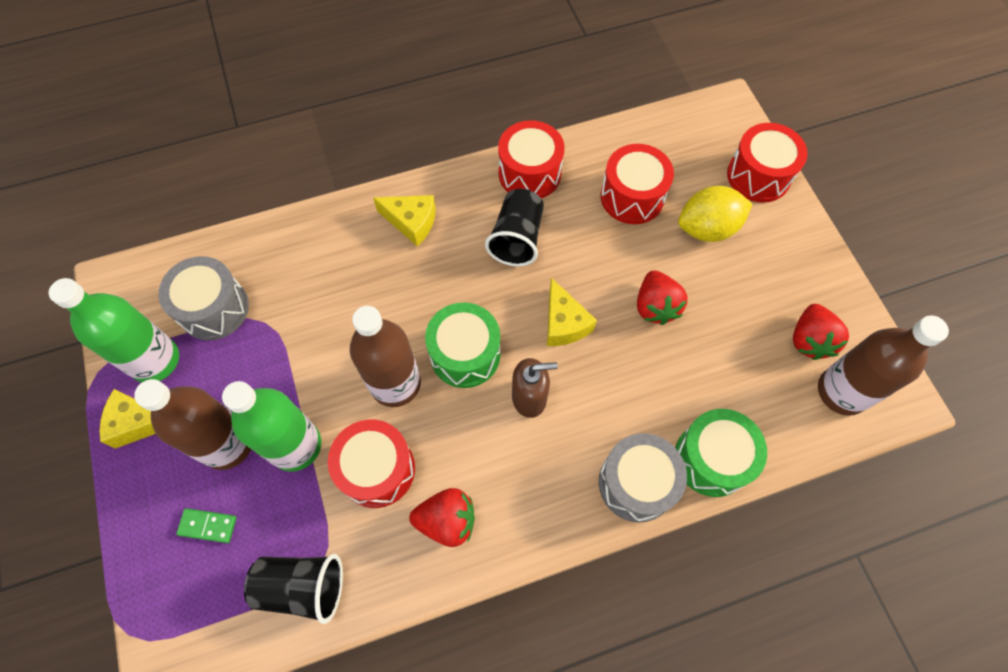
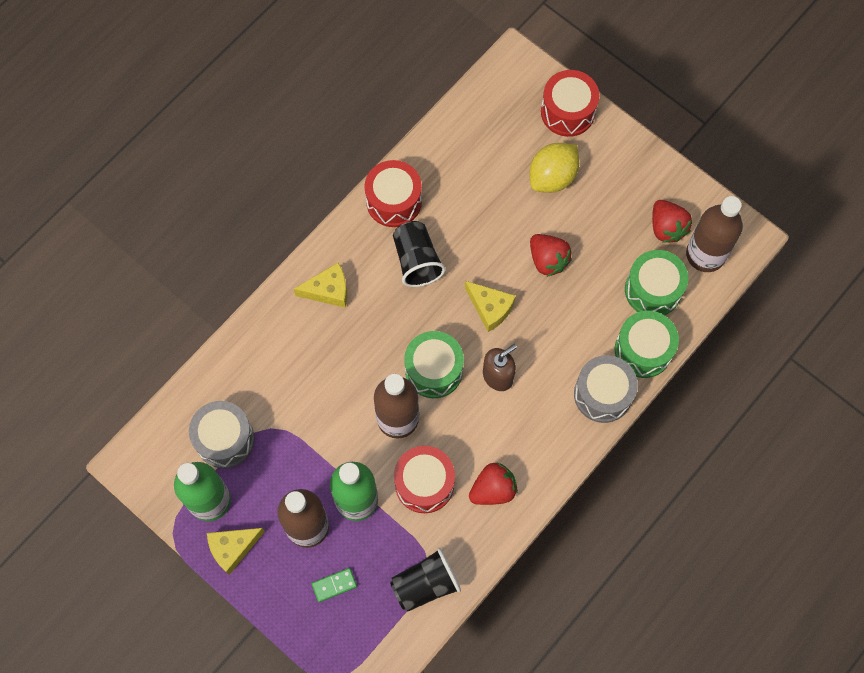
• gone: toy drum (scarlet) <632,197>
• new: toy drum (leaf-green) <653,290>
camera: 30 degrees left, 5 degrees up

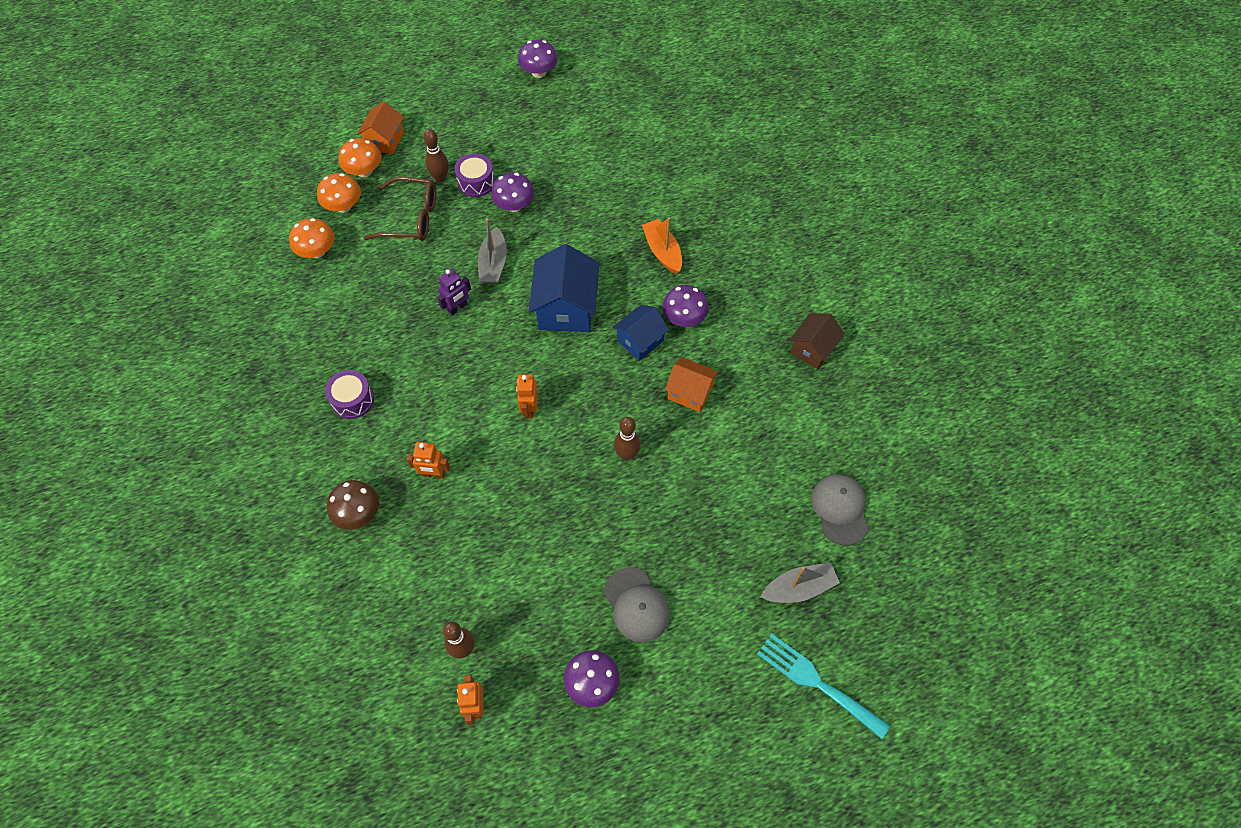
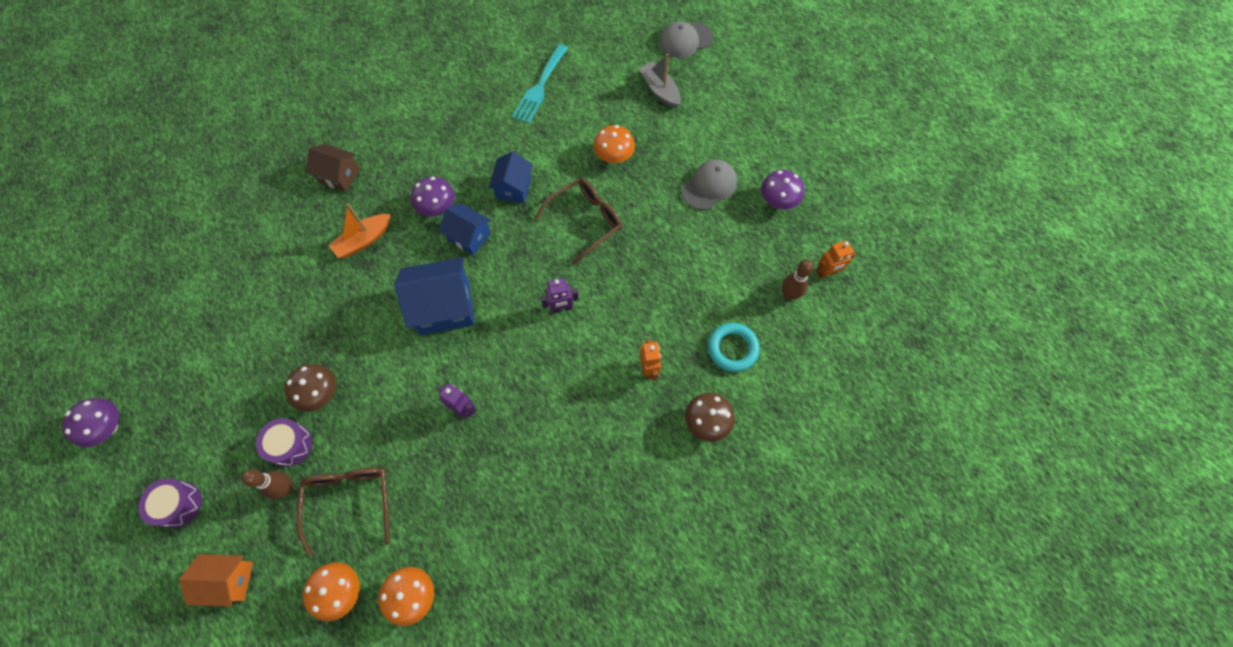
• shifted: fungus (orange-coloured) <364,171> to <614,156>
• repainted: fungus (violet) <514,205> to fungus (dark brown) <320,393>
• gone: toy boat (ash-grey) <493,263>
• shifted: cottage (dark brown) <812,349> to <339,175>
• repainted: cottage (orange-coloured) <690,392> to cottage (blue) <514,188>
• shifted: toy drum (violet) <353,400> to <178,504>
• repainted: robot (orange-coloured) <529,409> to robot (violet) <561,308>
• swapped: tenpin (dark brown) <627,455> to glasses (dark brown) <585,221>
• shifted: peaked cap (ash-grey) <840,509> to <685,40>
• shifted: dinner fork (turquoise) <816,682> to <540,87>
• new: ring (turquoise) <732,349>
camera: 105 degrees left, 5 degrees up

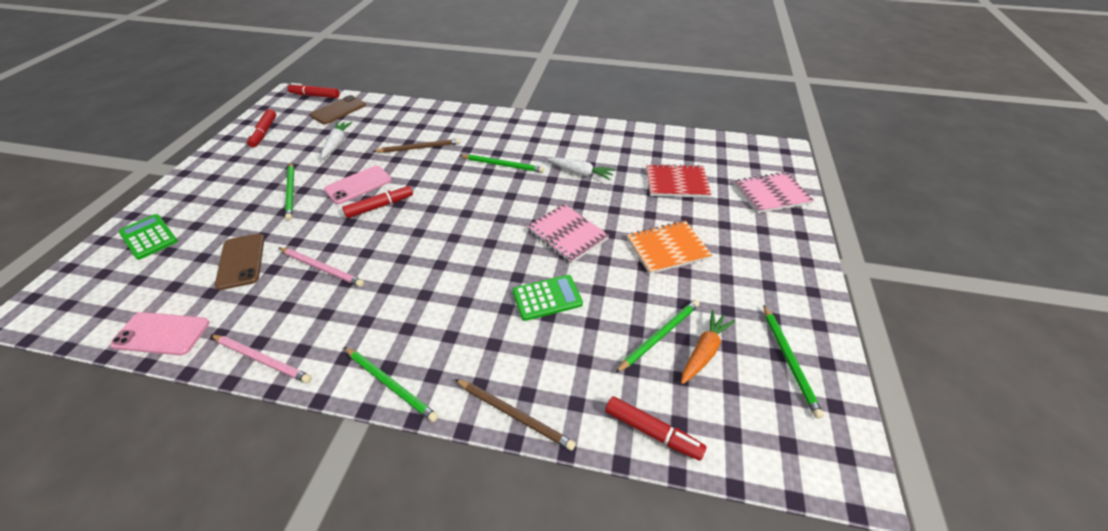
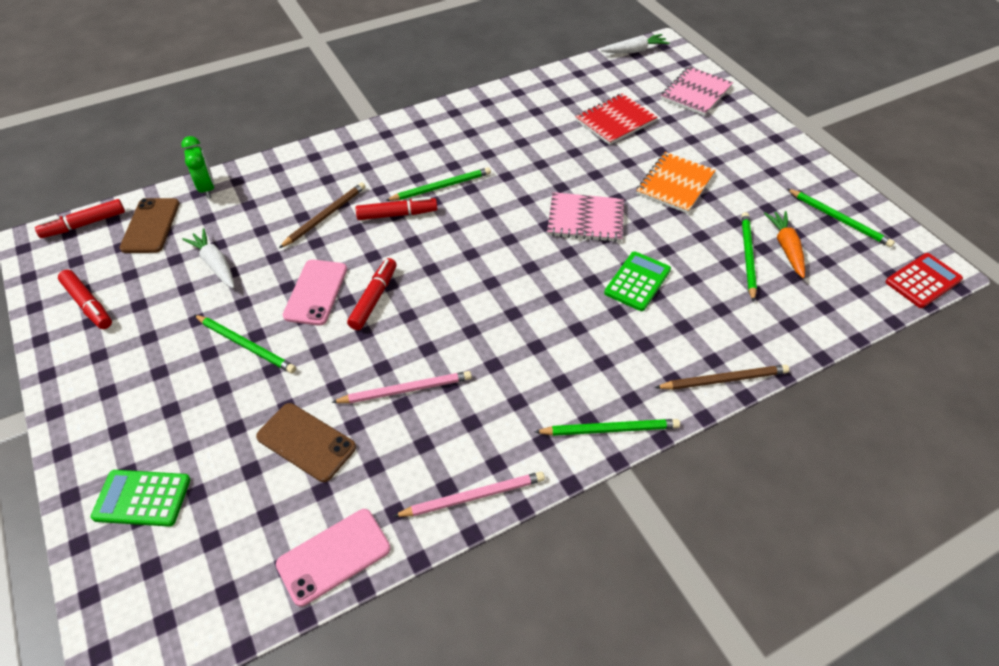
• shifted: toy carrot (pure white) <581,173> to <634,51>
• shifted: felt pen (scarlet) <652,432> to <397,214>
• new: alarm clock (leaf-green) <207,188>
• new: pocket calculator (scarlet) <923,281>
camera: 40 degrees left, 5 degrees up

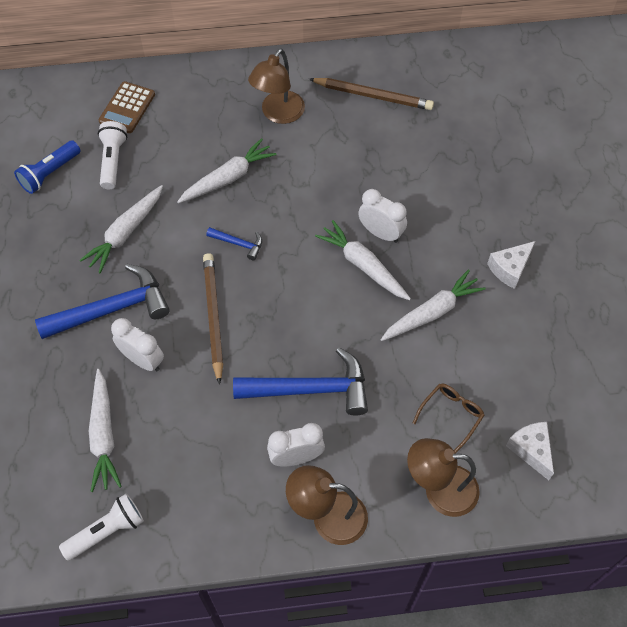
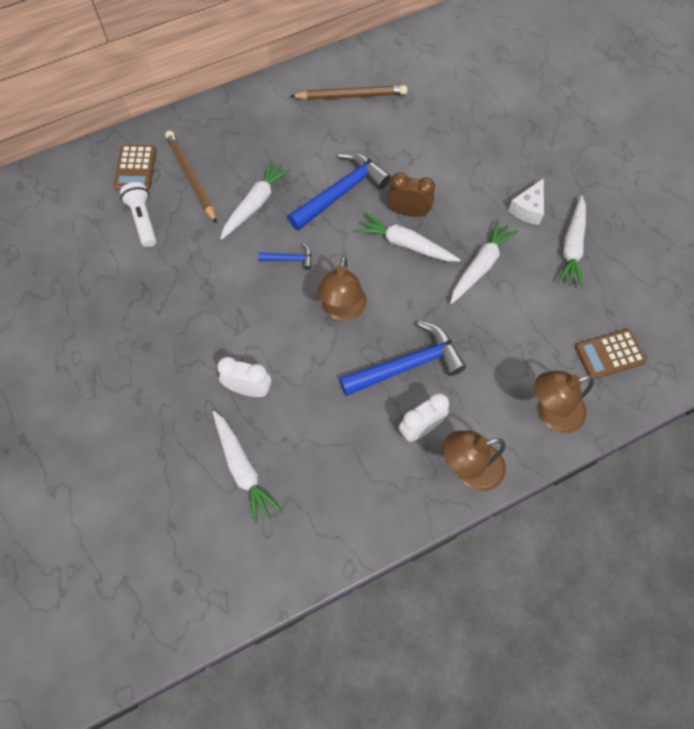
• shifted: desk lamp (dark brown) <278,114> to <342,310>
• gone: pocket torch (blue) <50,173>
• shifted: toy carrot (pure white) <125,233> to <572,247>
• repainted: alarm clock (pure white) <381,233> to alarm clock (dark brown) <408,212>
• shifted: wooden pencil (dark brown) <213,316> to <191,177>
• shifted: claw hammer (blue) <112,309> to <341,192>
• gone: glasses (dark brown) <451,415>
• swapped: cheese (pure white) <531,450> to pocket calculator (dark brown) <609,354>
• gone: pocket torch (pure white) <106,531>
camera: 20 degrees left, 5 degrees up

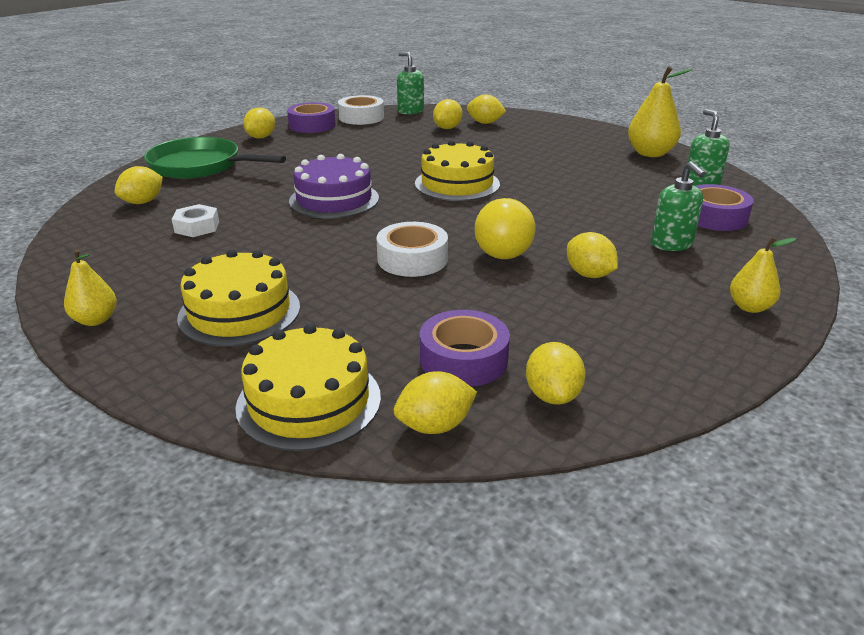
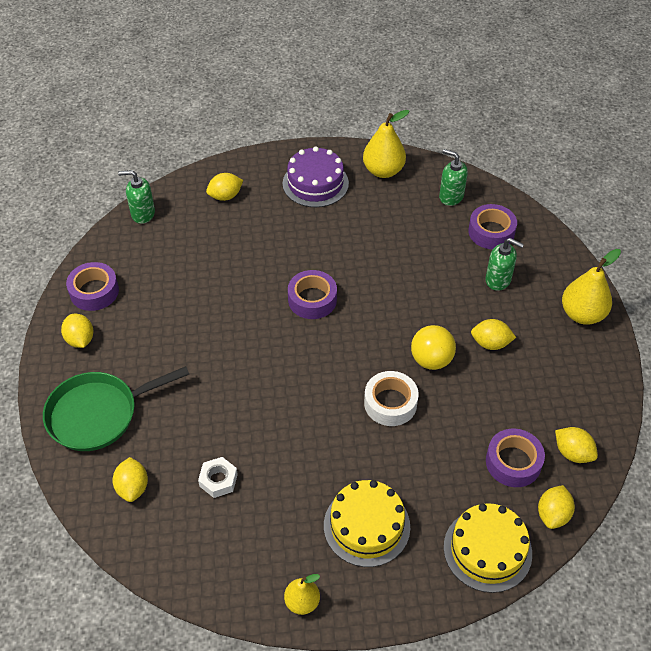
• gone: roll of tape (pure white) <361,117>
• gone: citrus fruit (yellow) <447,128>
• swapped: gateau (yellow) <457,184> to roll of tape (violet) <312,299>
• shifted: gateau (violet) <334,199> to <315,183>
• scaled: pear (yellow) <749,307> = <582,314> x1.67
camera: 45 degrees left, 20 degrees up

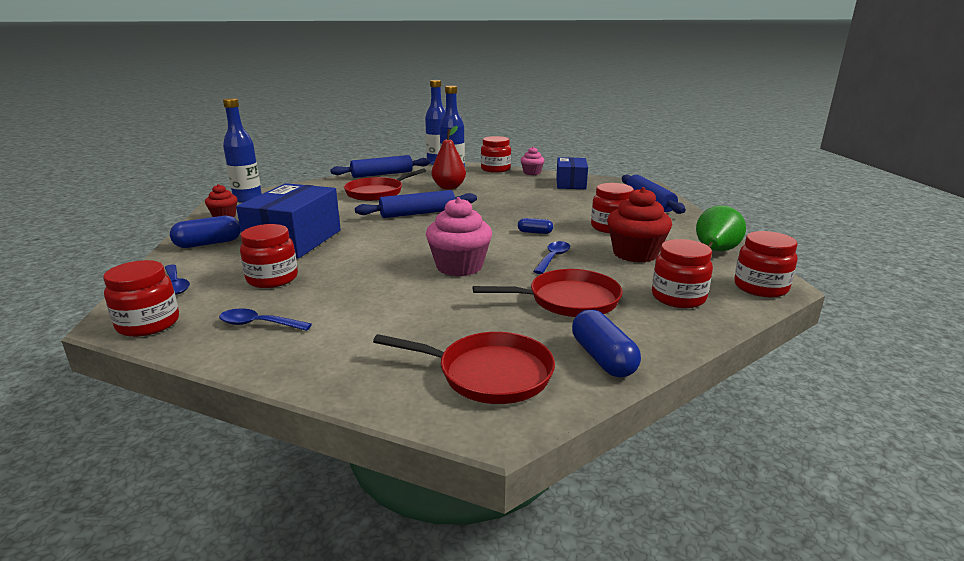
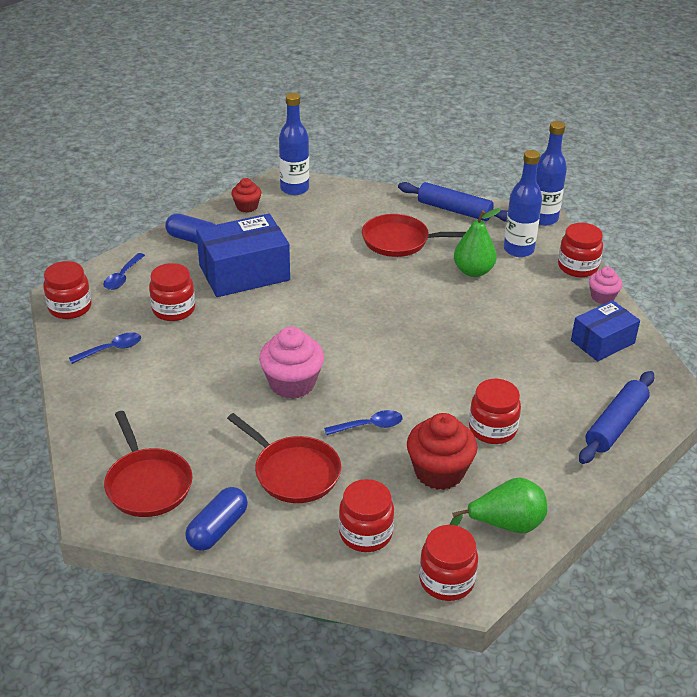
• repainted: pear (scarlet) <449,187> to pear (leaf-green) <473,271>
• gone: pastry roller (blue) <417,213>
• gone: capsule (blue) <535,232>
• rotated: tablespoon (blue) <258,324> = <111,349> 90 degrees clockwise
camera: 50 degrees right, 15 degrees up

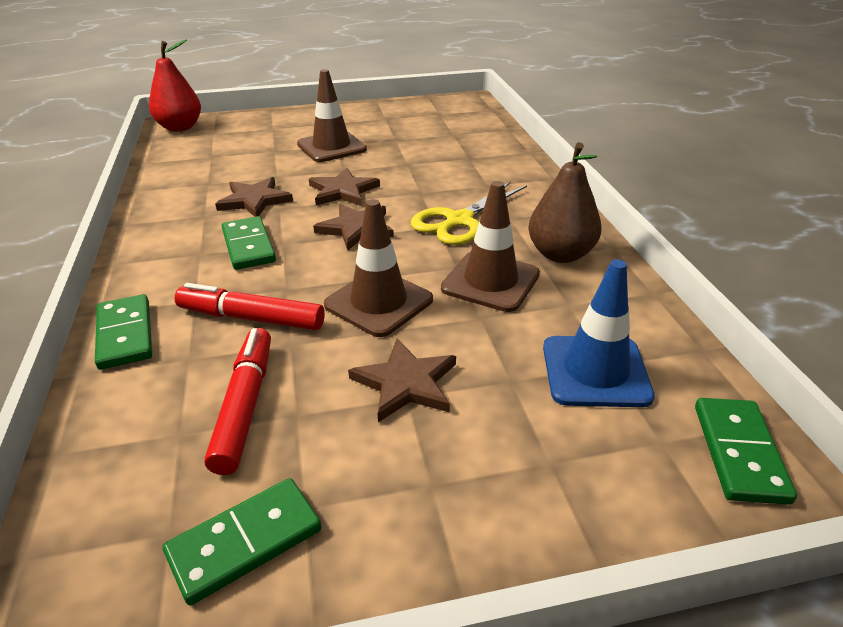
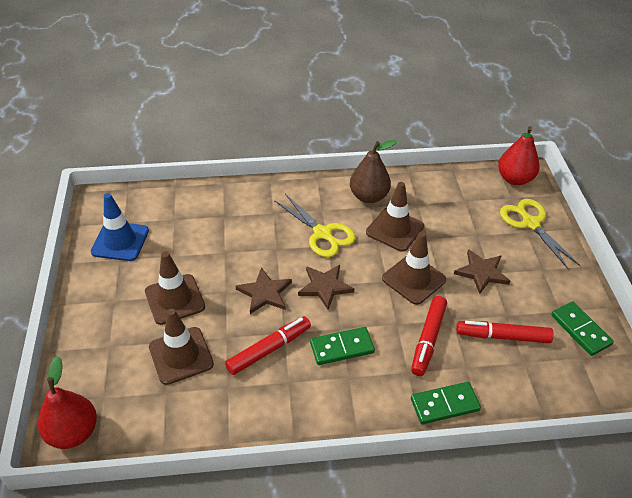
• swapped: star (dark brown) <254,200> to felt pen (scarlet) <269,349>
• shifted: road cone (blue) <595,371> to <120,241>
• swapped: domino (leaf-green) <739,452> to pear (scarlet) <514,179>
• new: scissors (yellow) <530,223>
• new: road cone (dark brown) <181,355>
camera: 85 degrees left, 10 degrees up

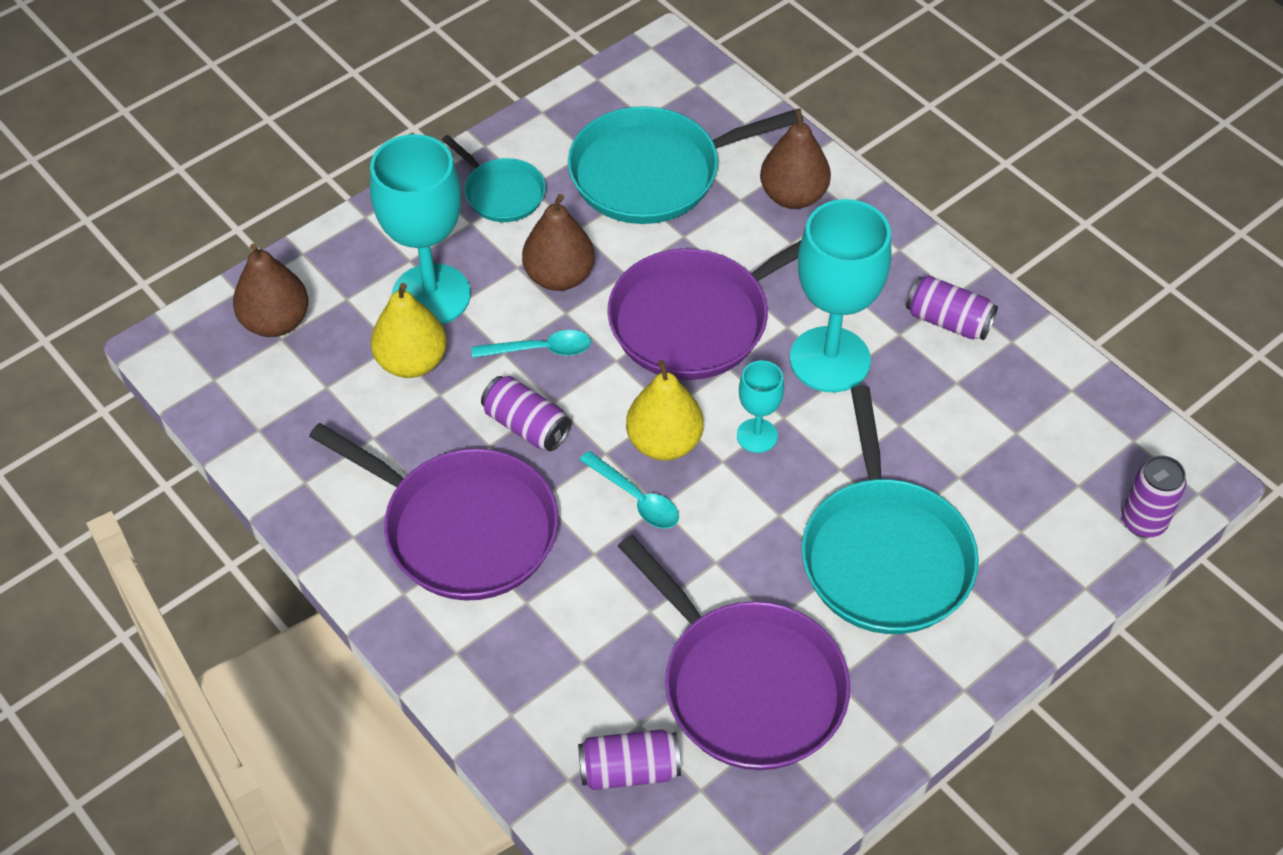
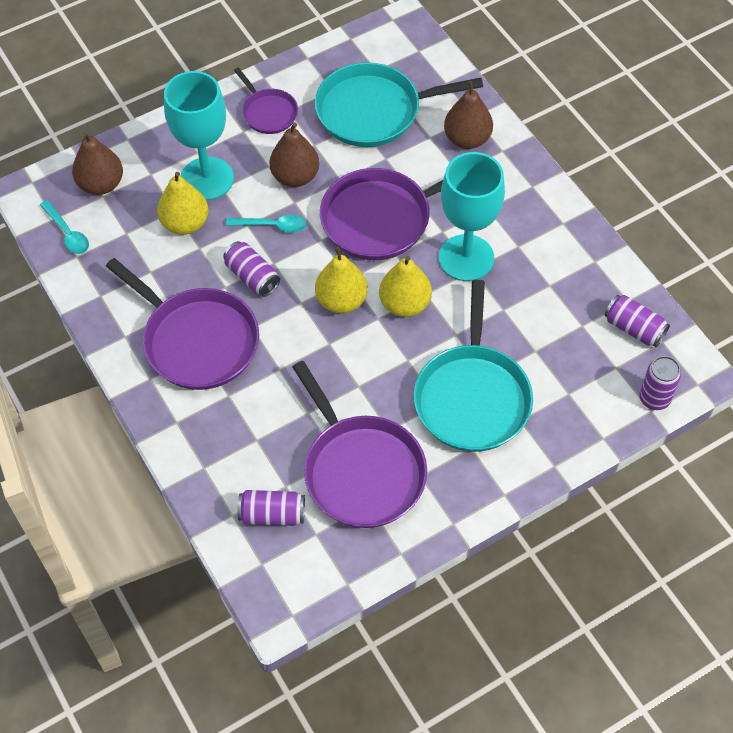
• repainted: skillet (turquoise) <501,193> to skillet (violet) <268,112>
• shifted: soda can (violet) <948,321> to <634,328>
• swapped: chalice (turquoise) <757,435> to pear (yellow) <405,304>
• shifted: tablespoon (turquoise) <636,498> to <67,233>
camera: 10 degrees right, 5 degrees up

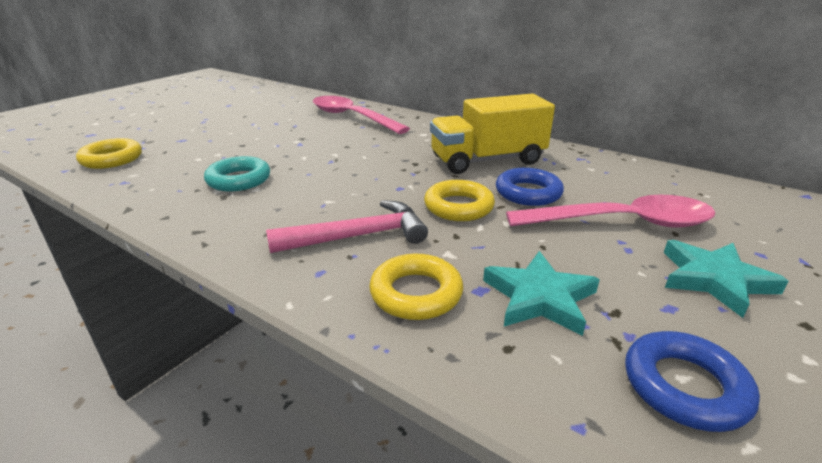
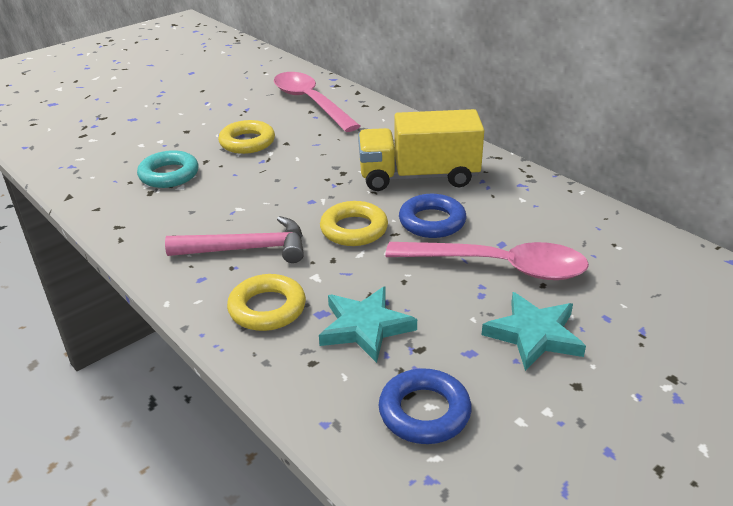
• shifted: ring (yellow) <112,159> to <247,142>
camera: 15 degrees right, 5 degrees up

